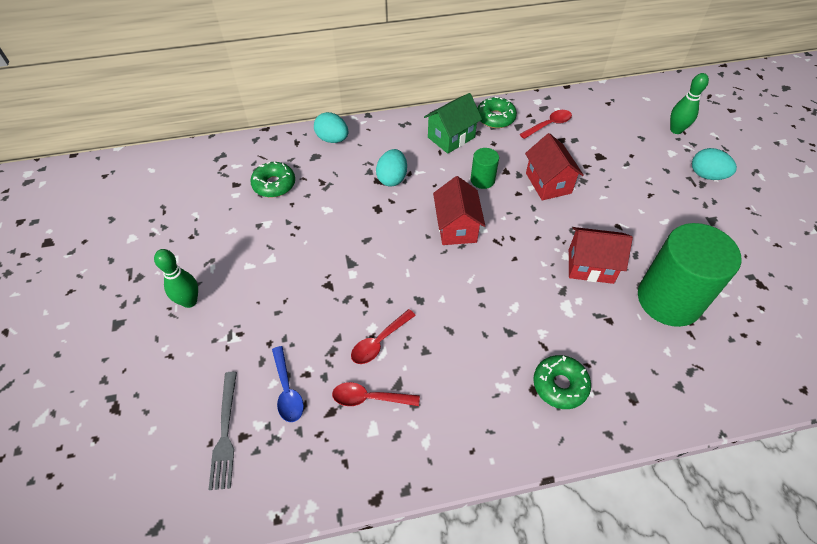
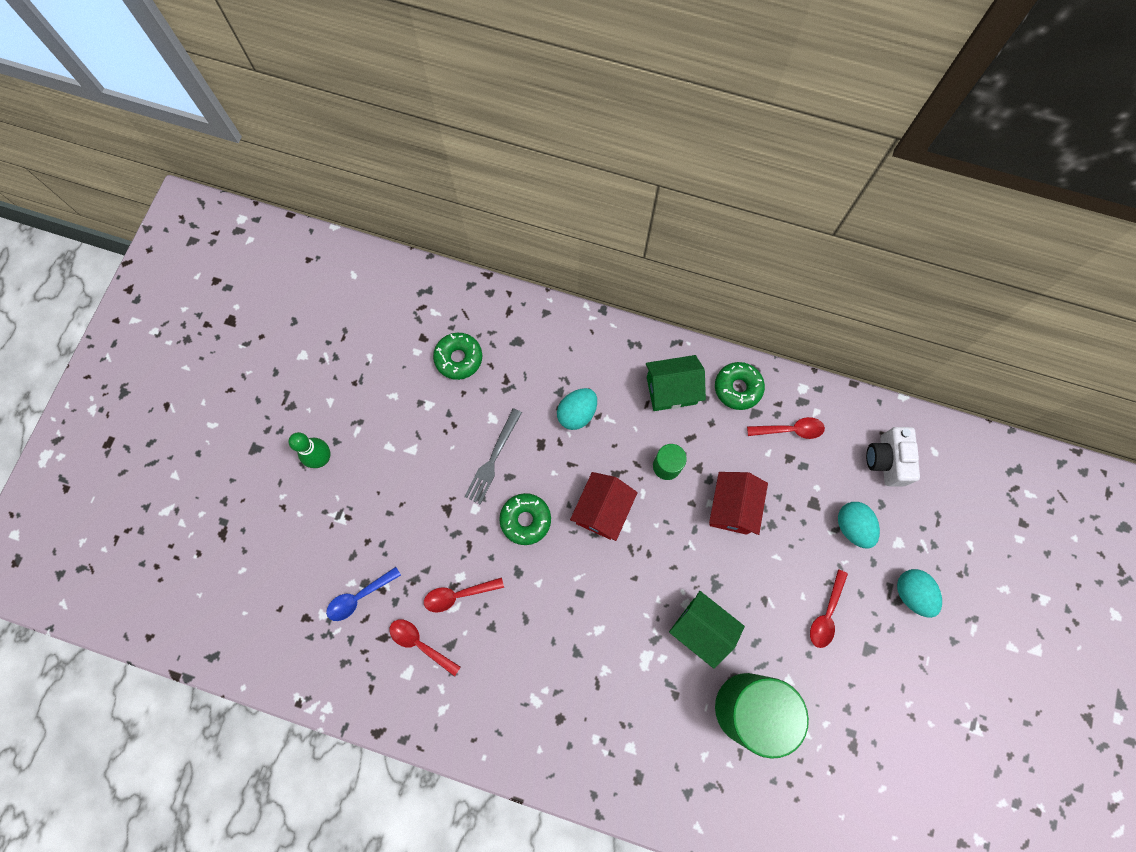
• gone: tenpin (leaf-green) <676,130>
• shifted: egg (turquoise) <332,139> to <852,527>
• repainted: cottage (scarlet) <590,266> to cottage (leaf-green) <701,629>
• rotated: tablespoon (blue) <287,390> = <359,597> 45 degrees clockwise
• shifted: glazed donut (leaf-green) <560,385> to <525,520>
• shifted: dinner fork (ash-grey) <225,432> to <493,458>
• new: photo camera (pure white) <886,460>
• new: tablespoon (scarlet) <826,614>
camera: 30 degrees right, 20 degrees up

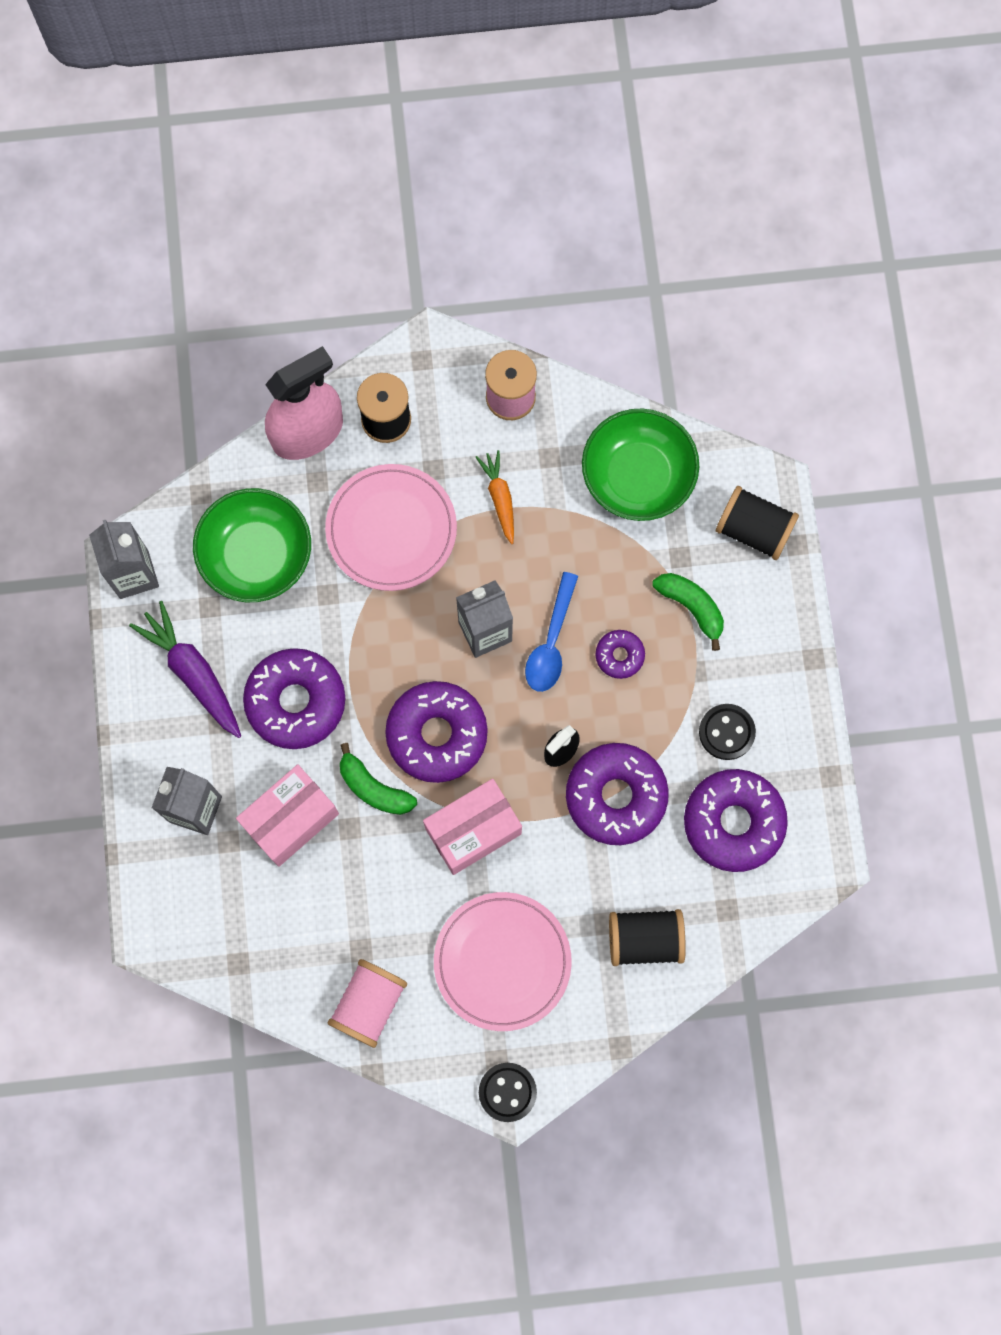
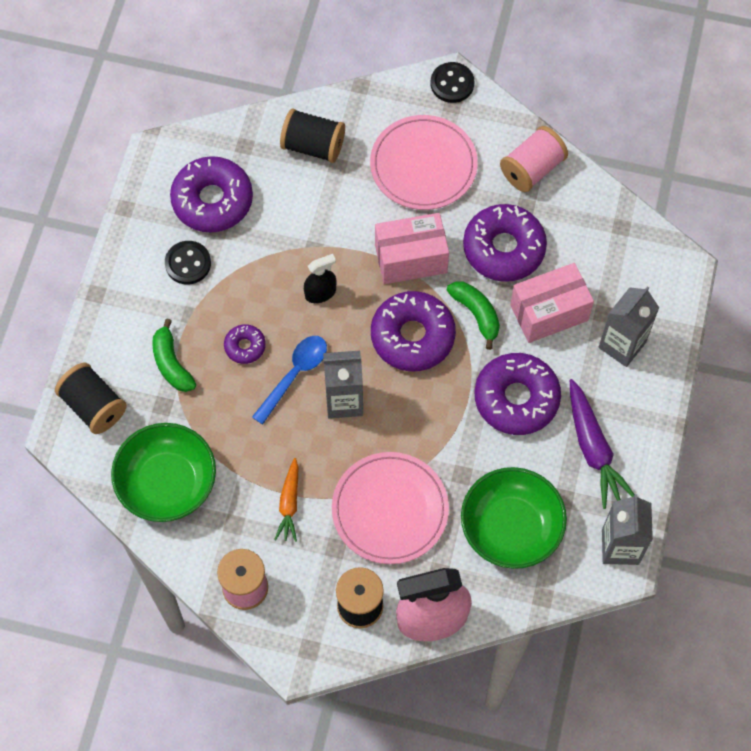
• shifted: glazed donut (violet) <616,796> to <503,248>
camera: 160 degrees left, 10 degrees down

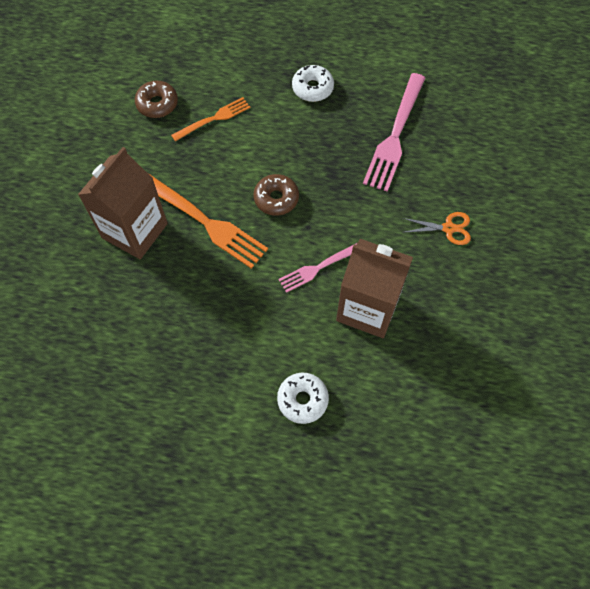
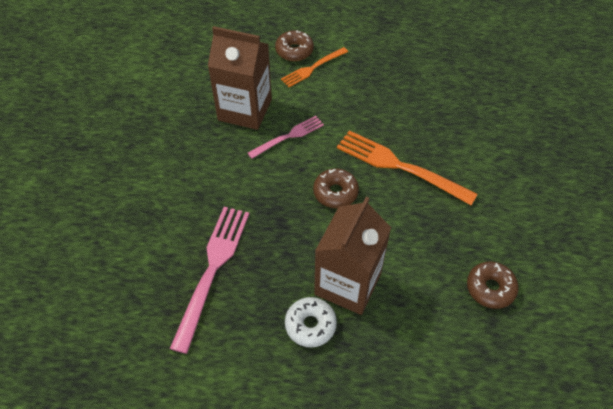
• shifted: dinner fork (orange-coloured) <214,118> to <312,68>
• shifted: milk carton (dark brown) <135,230> to <348,283>
• gone: scissors (orange-coloured) <448,228>
• repainted: glazed donut (pure white) <302,400> to glazed donut (dark brown) <294,51>
camera: 175 degrees right, 10 degrees down

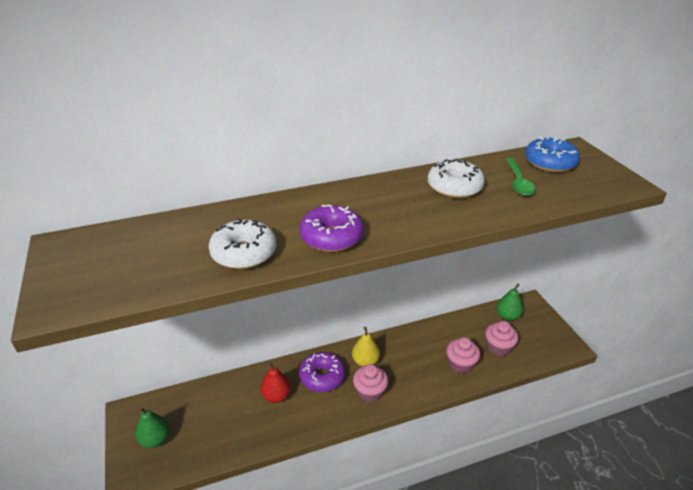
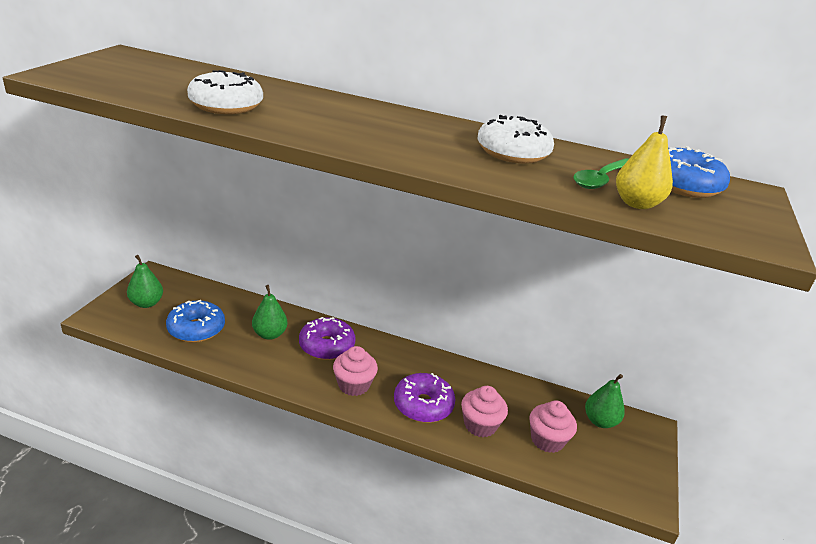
• shifted: glazed donut (violet) <331,237> to <423,405>
• shifted: pear (yellow) <365,361> to <637,204>
• repainted: pear (scarlet) <276,396> to pear (leaf-green) <270,334>
• new: glazed donut (blue) <196,329>
camera: 35 degrees right, 5 degrees down

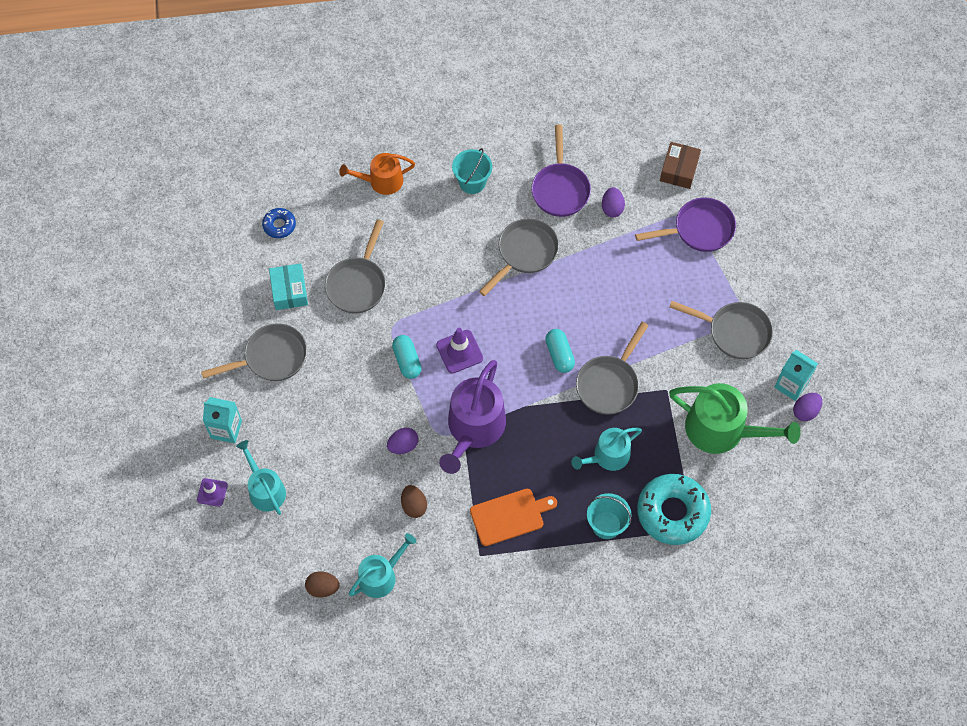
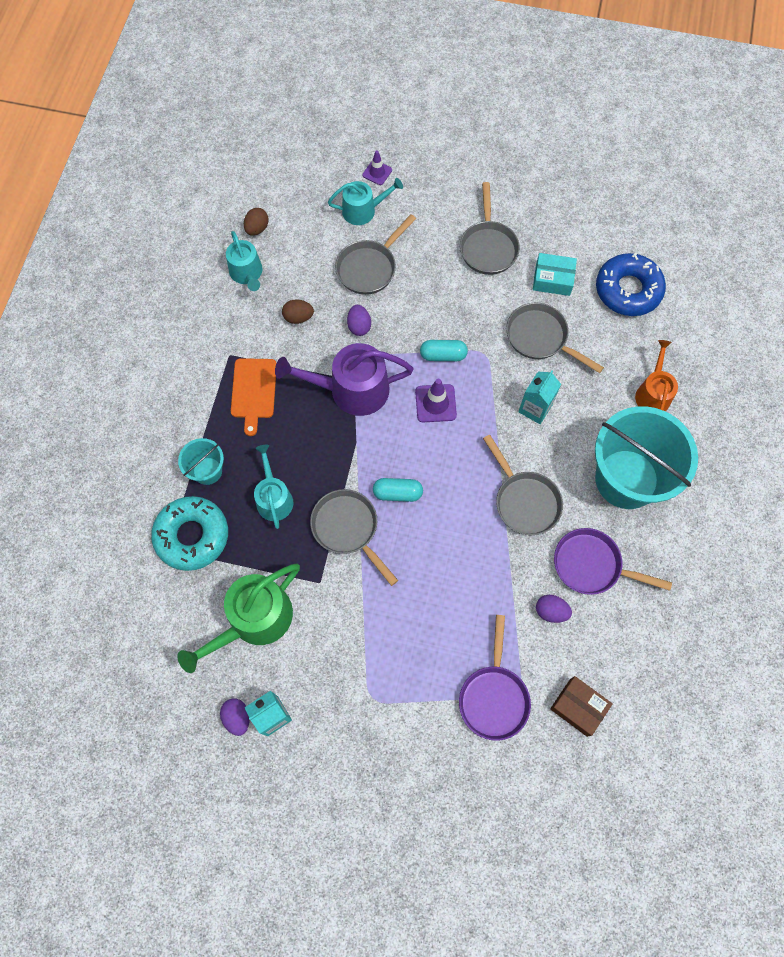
• scaled: bucket (turquoise) <472,182> = <626,479> x2.15
• scaled: glazed donut (blue) <279,225> = <628,290> x2.02
• shifted: skillet (ash-grey) <734,332> to <369,267>
• rotated: watering pot (violet) <474,428> = <351,390> 45 degrees counterclockwise
• shifted: milk carton (turquoise) <226,429> to <535,408>
camera: 110 degrees right, 5 degrees up

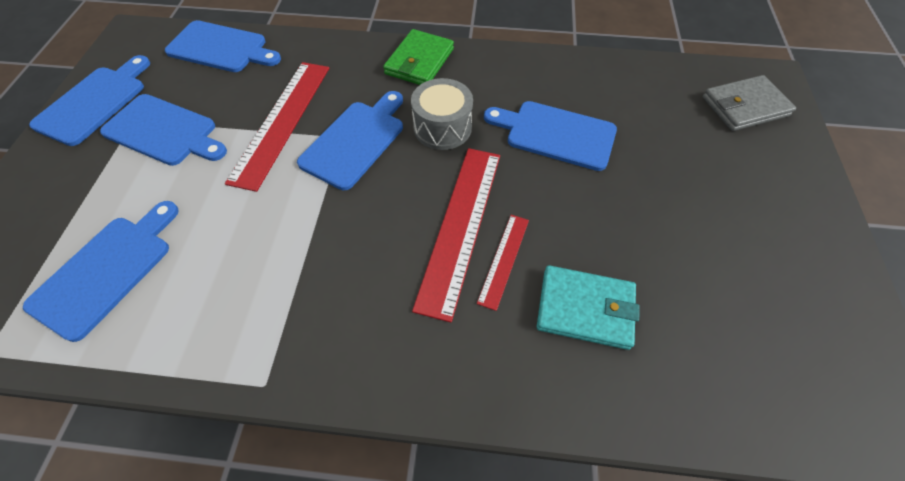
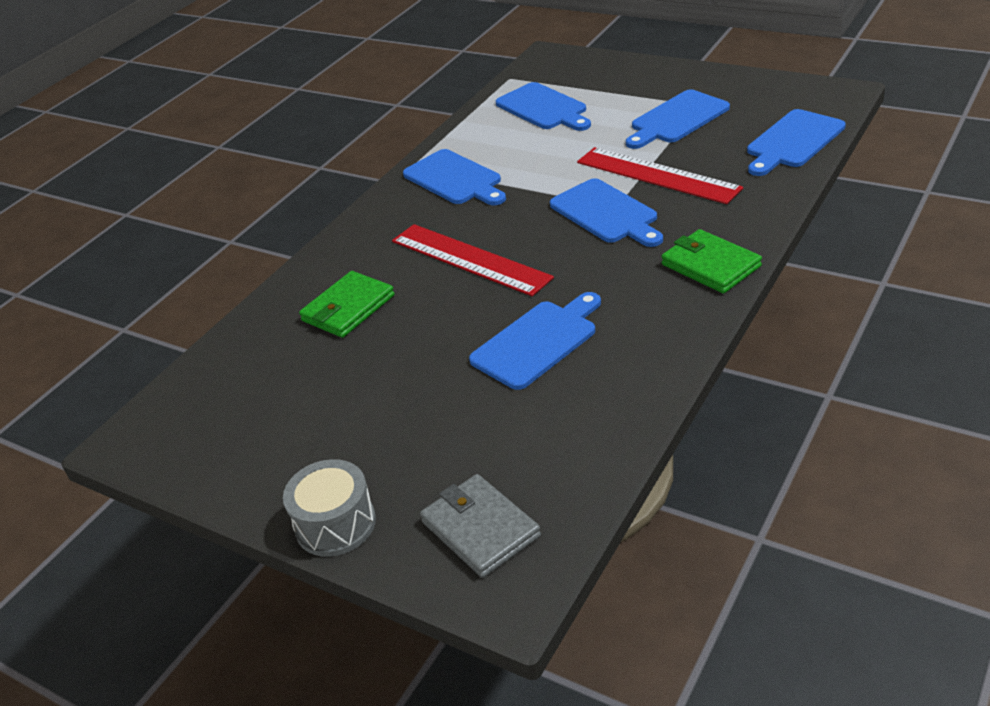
• shifted: chopping board (blue) <94,102> to <455,179>
• rotated: wallet (ash-grey) <744,106> = <480,529> 45 degrees counterclockwise
• shifted: toy drum (ash-grey) <442,127> to <335,524>
• gone: straightedge (scarlet) <503,260>
• repainted: wallet (turquoise) <585,309> to wallet (leaf-green) <348,308>
camera: 120 degrees right, 20 degrees down

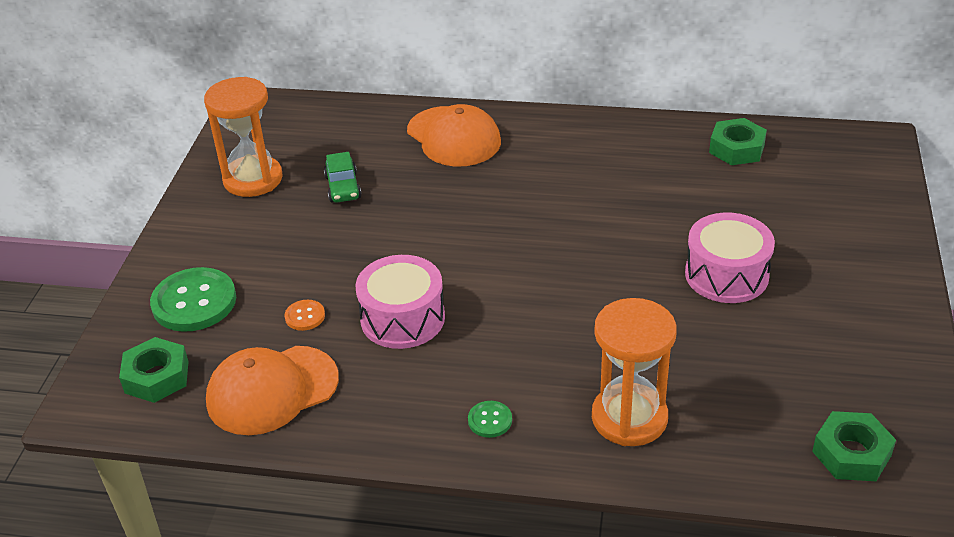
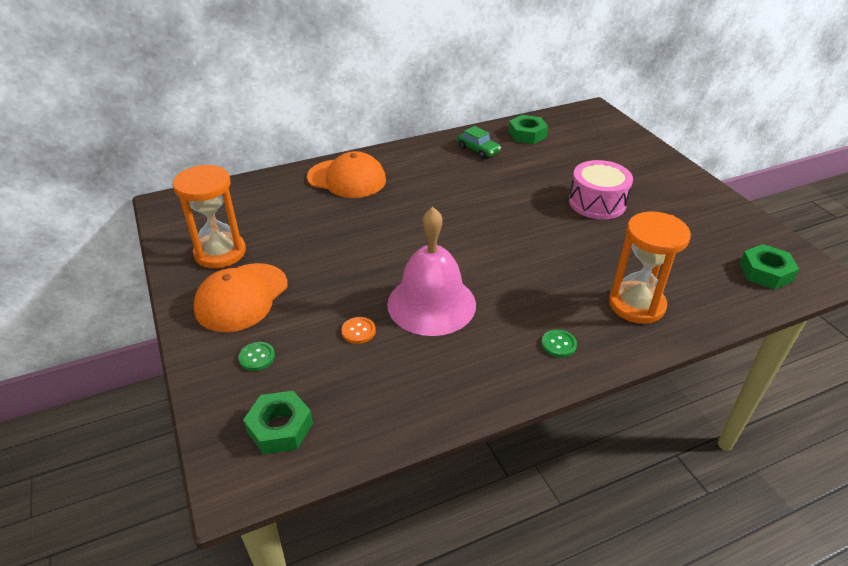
• shifted: automobile (leaf-green) <343,187> to <478,150>
• swapped: toy drum (pink) <402,318> to hand bell (pink) <431,304>
• scaled: button (leaf-green) <194,302> = <257,357> x0.47
• shifted: peaked cap (orange-coloured) <272,390> to <241,297>
camera: 35 degrees left, 0 degrees up

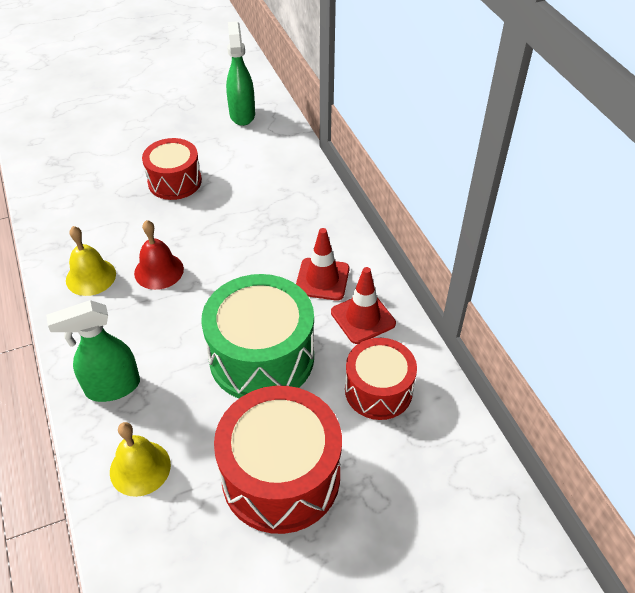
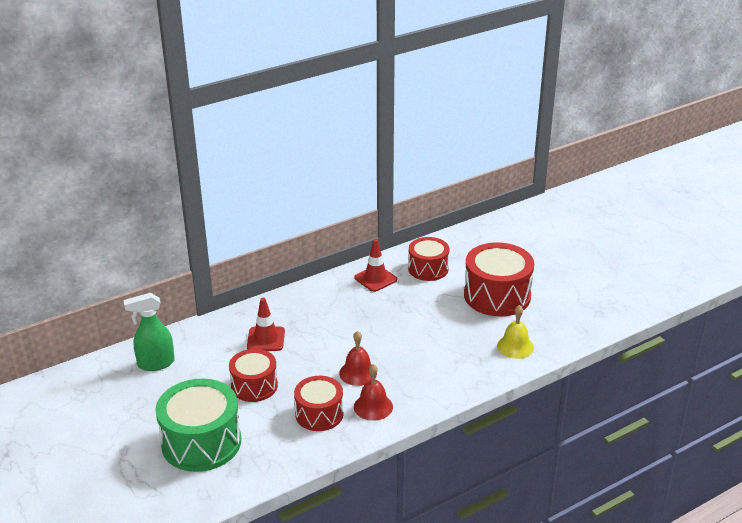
• repainted: hand bell (yellow) <91,277> to hand bell (scarlet) <373,406>
• shifted: road cone (scarlet) <322,279> to <266,339>
• shifted: toy drum (leaf-green) <261,357> to <201,442>
• gone: spray bottle (leaf-green) <112,387>
• new: toy drum (scarlet) <319,414>
camera: 100 degrees left, 15 degrees down

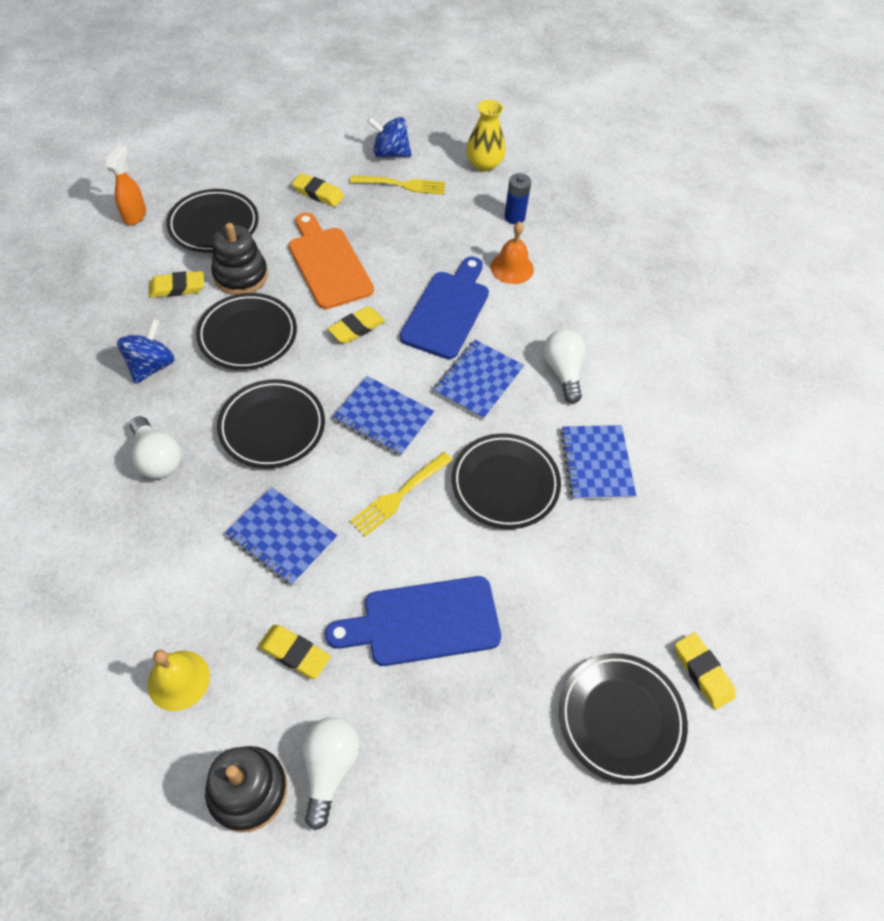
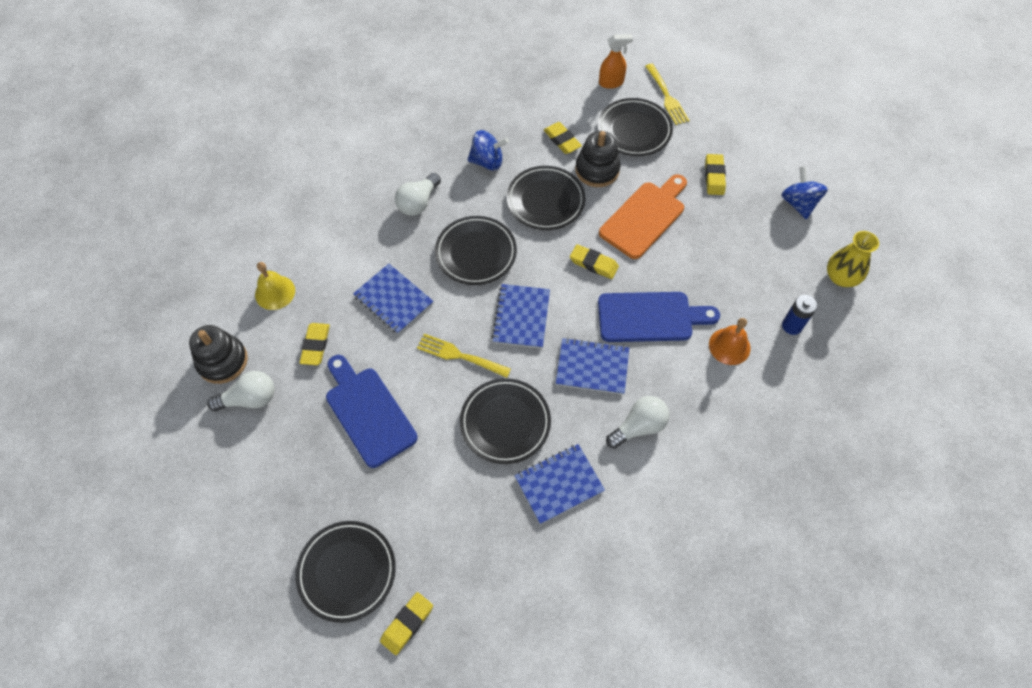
• shifted: dinner fork (yellow) <402,185> to <666,97>
• rotated: notebook (blue) <282,537> = <393,300> 60 degrees counterclockwise
camera: 70 degrees right, 5 degrees up

